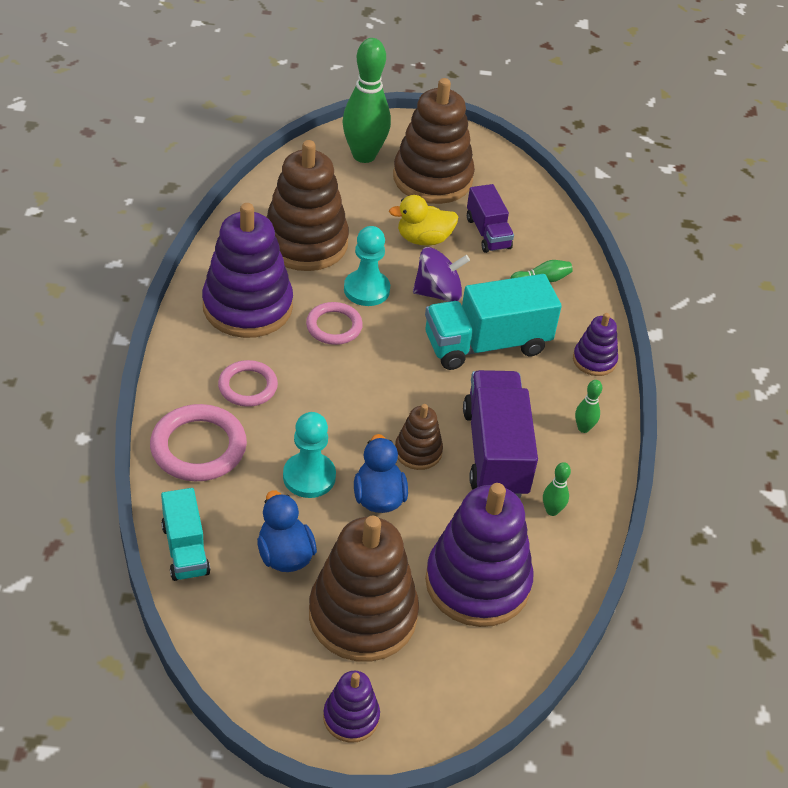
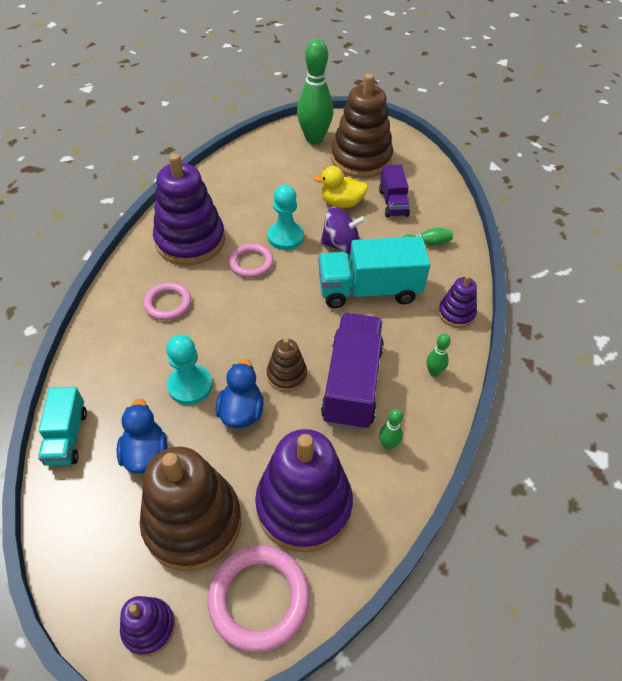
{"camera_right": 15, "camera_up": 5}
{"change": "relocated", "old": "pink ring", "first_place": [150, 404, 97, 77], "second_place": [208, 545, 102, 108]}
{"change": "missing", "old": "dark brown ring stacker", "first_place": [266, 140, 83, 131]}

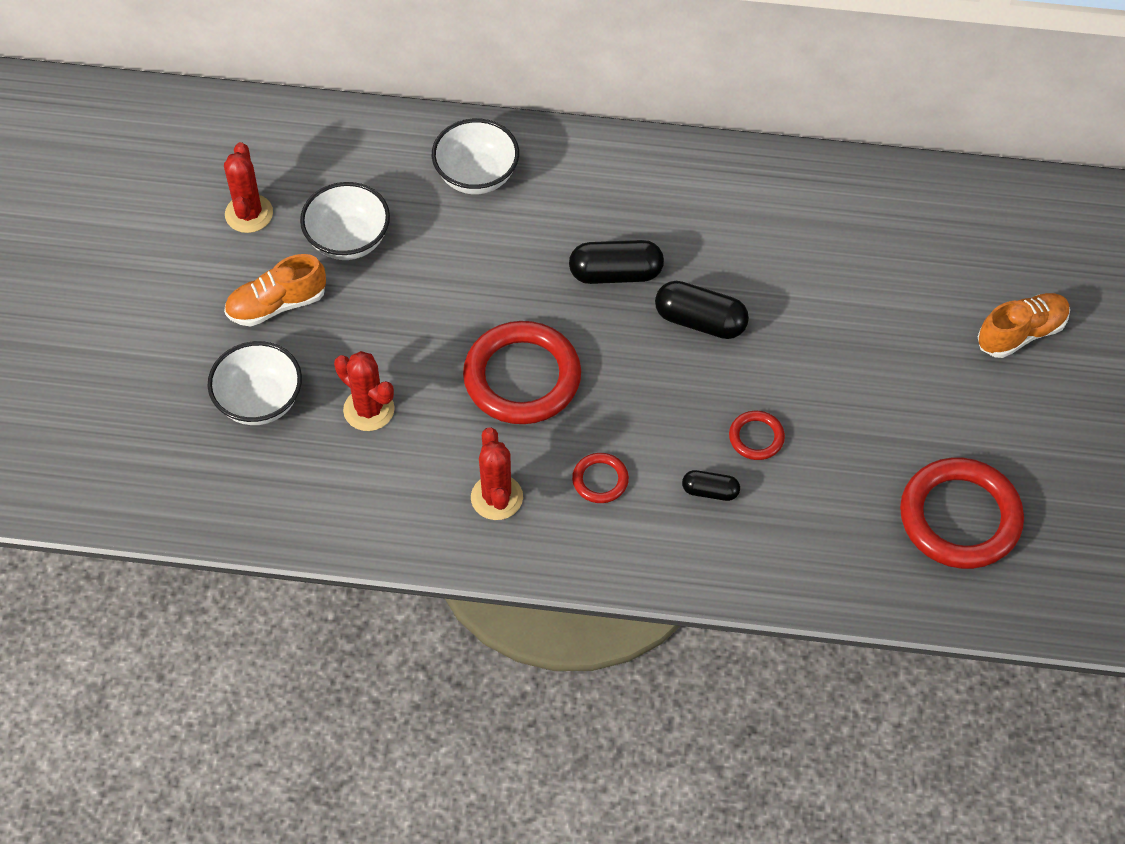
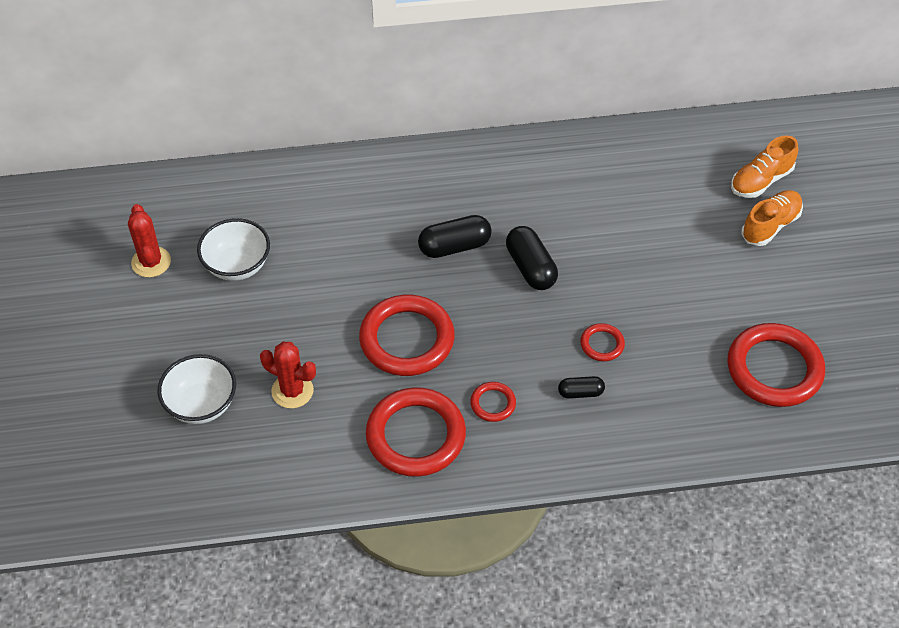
{"camera_right": -15, "camera_up": -5}
{"change": "relocated", "old": "orange-coloured shoe", "first_place": [224, 254, 102, 72], "second_place": [731, 136, 67, 62]}
{"change": "missing", "old": "snow-white bowl", "first_place": [432, 118, 87, 76]}
{"change": "exchanged", "old": "scarlet cactus", "new": "scarlet ring", "first_place": [471, 427, 52, 93], "second_place": [366, 387, 100, 90]}
{"change": "spun", "old": "black pill", "first_place": [655, 281, 94, 58], "second_place": [506, 226, 52, 64], "degrees": 60}

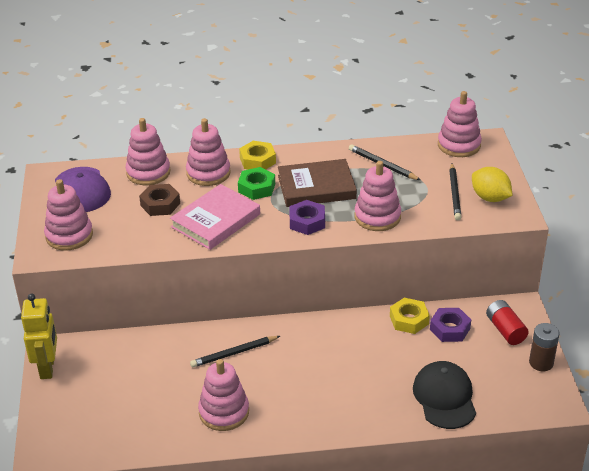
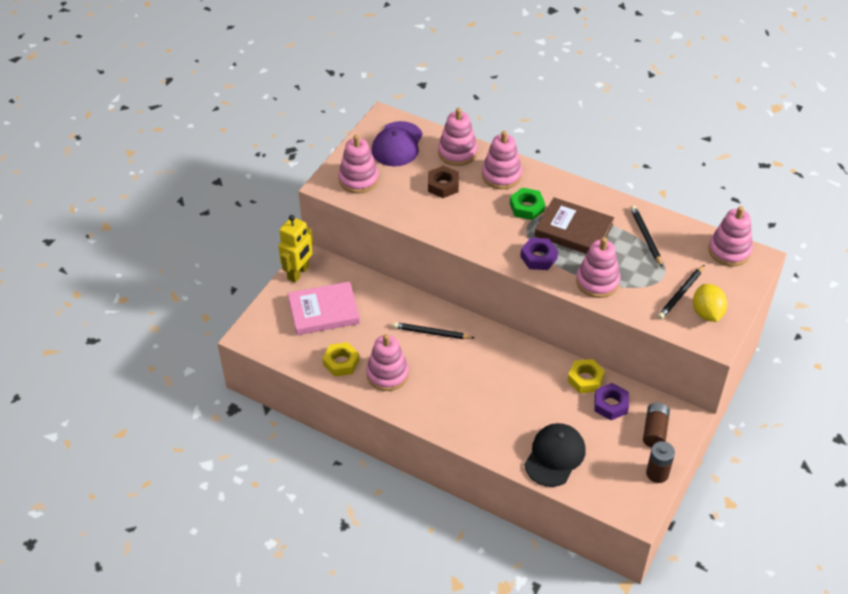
{"camera_right": 35, "camera_up": 10}
{"change": "relocated", "old": "pink hardcover", "first_place": [170, 184, 90, 66], "second_place": [288, 281, 72, 54]}
{"change": "relocated", "old": "golden hexagon nut", "first_place": [239, 141, 37, 28], "second_place": [322, 342, 37, 35]}
{"change": "colour", "old": "scarlet battery", "new": "dark brown battery", "first_place": [486, 300, 43, 45], "second_place": [643, 403, 27, 45]}

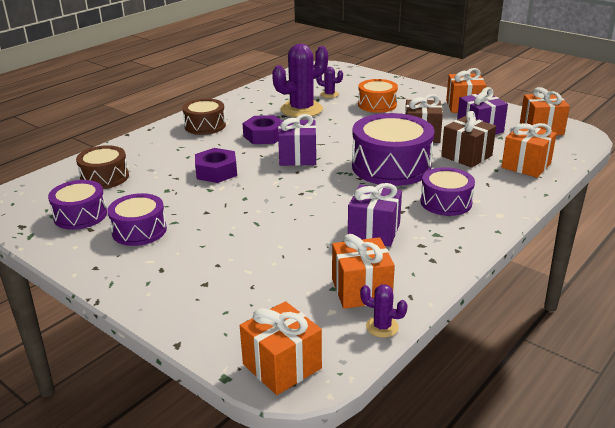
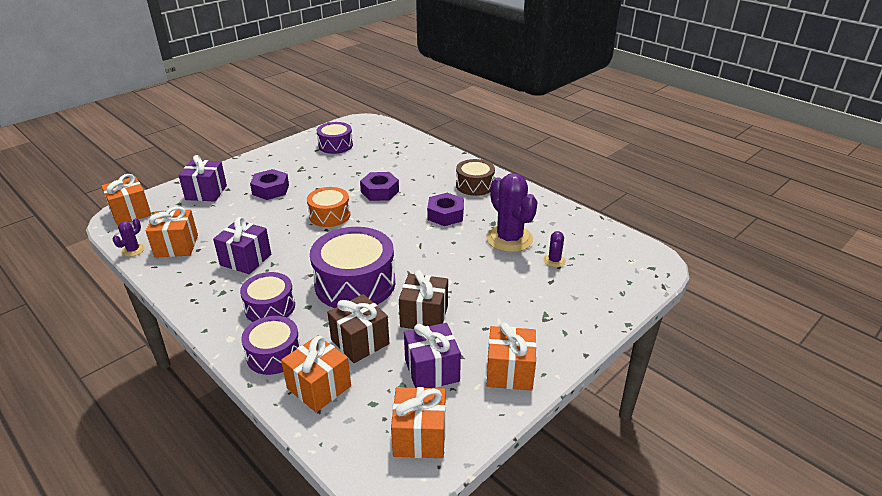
{"camera_right": 95, "camera_up": 5}
{"change": "missing", "old": "dark brown snare drum", "first_place": [76, 145, 53, 44]}
{"change": "relocated", "old": "purple snare drum", "first_place": [107, 193, 60, 53], "second_place": [241, 316, 60, 59]}
{"change": "relocated", "old": "purple present", "first_place": [278, 114, 38, 52], "second_place": [178, 155, 49, 47]}
{"change": "relocated", "old": "orange-coloured snare drum", "first_place": [358, 79, 40, 34], "second_place": [307, 187, 43, 40]}
{"change": "appeared", "new": "purple hexagon nut", "second_place": [250, 169, 39, 31]}

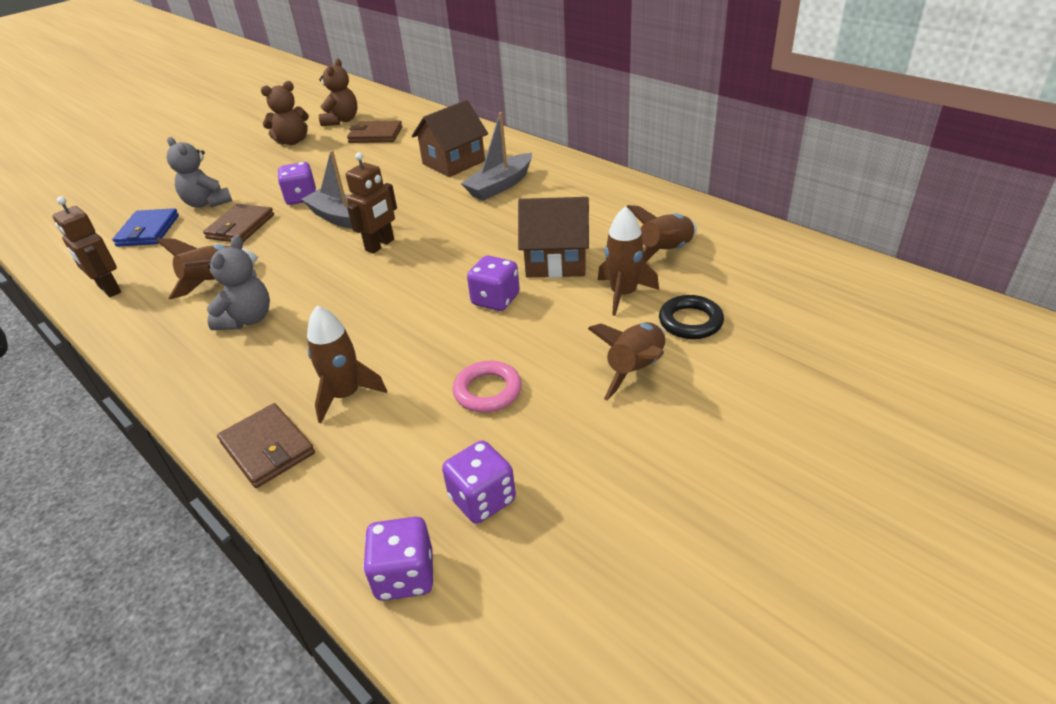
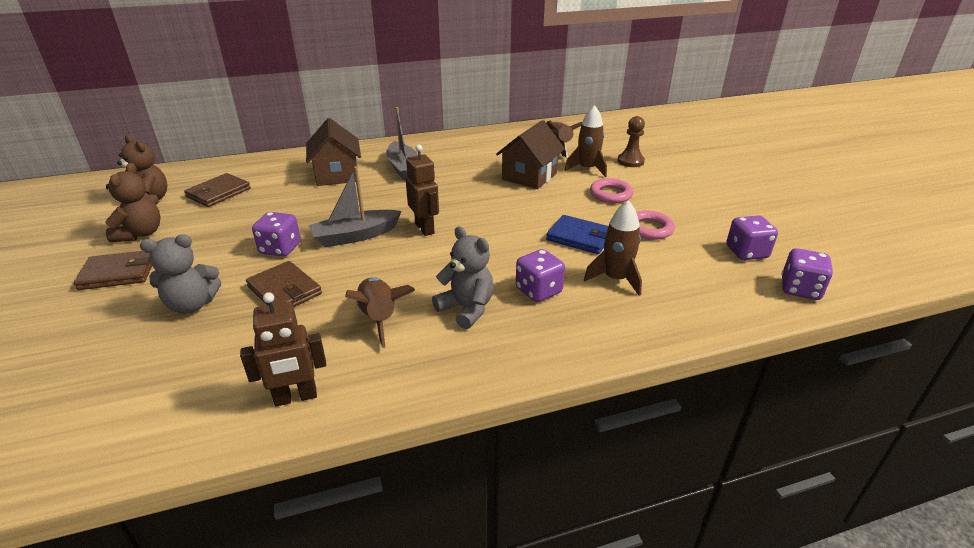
{"camera_right": -65, "camera_up": -5}
{"change": "relocated", "old": "blue card wallet", "first_place": [112, 208, 67, 39], "second_place": [546, 215, 62, 39]}
{"change": "relocated", "old": "dark brown card wallet", "first_place": [217, 403, 98, 85], "second_place": [74, 251, 78, 39]}
{"change": "relocated", "old": "purple game die", "first_place": [467, 255, 53, 56], "second_place": [516, 249, 49, 53]}
{"change": "missing", "old": "dark brown spaceship", "first_place": [588, 322, 77, 79]}
{"change": "exchanged", "old": "black ring", "new": "dark brown chess pawn", "first_place": [659, 295, 65, 44], "second_place": [618, 116, 27, 51]}
{"change": "appeared", "new": "pink ring", "second_place": [590, 178, 43, 25]}

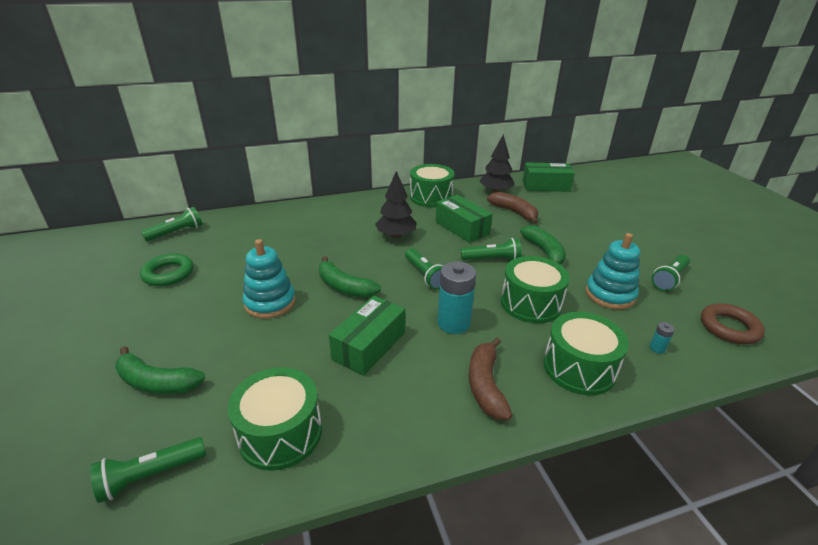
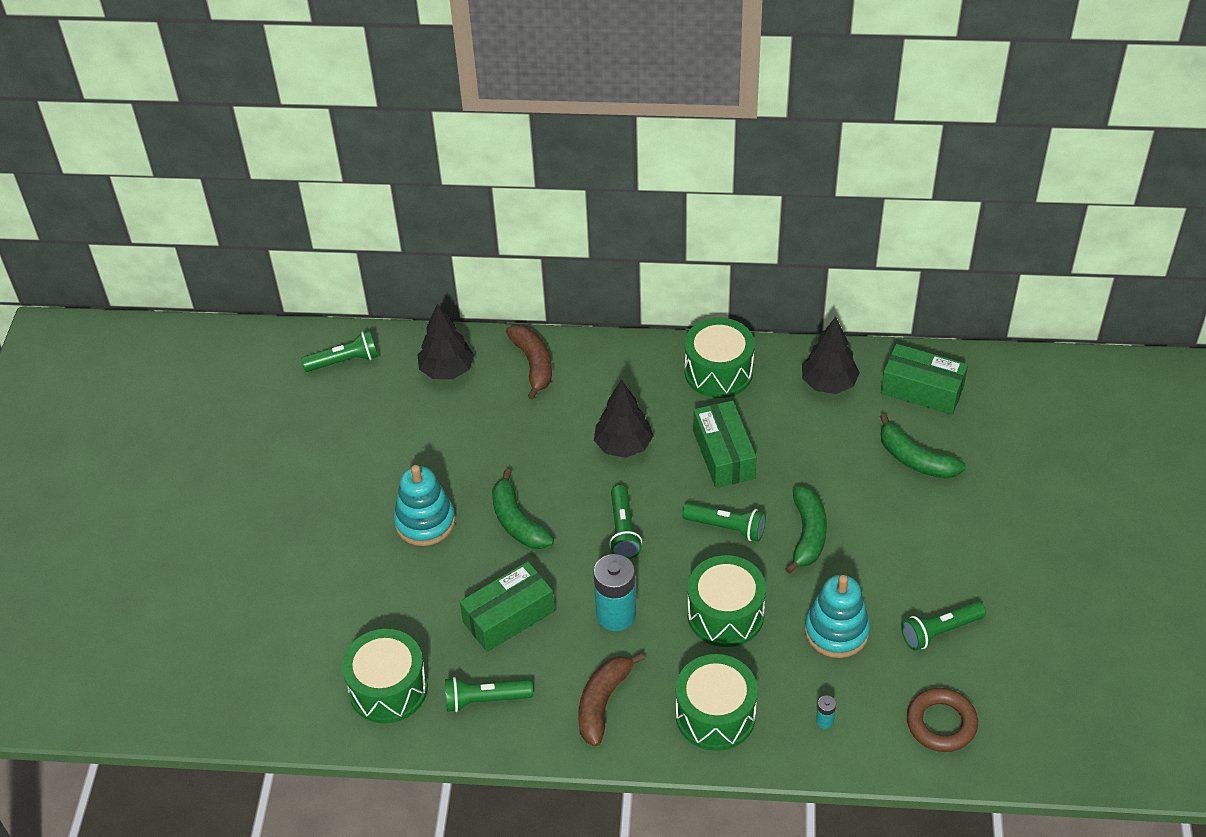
{"camera_right": 25, "camera_up": 15}
{"change": "relocated", "old": "leaf-green pocket torch", "first_place": [90, 437, 116, 66], "second_place": [445, 677, 88, 35]}
{"change": "relocated", "old": "leaf-green banana", "first_place": [115, 346, 90, 48], "second_place": [880, 414, 86, 65]}
{"change": "missing", "old": "leaf-green ring", "first_place": [140, 253, 54, 33]}
{"change": "relocated", "old": "dark brown banana", "first_place": [487, 192, 51, 32], "second_place": [506, 325, 46, 75]}
{"change": "appeared", "new": "black toy tree", "second_place": [418, 304, 56, 75]}

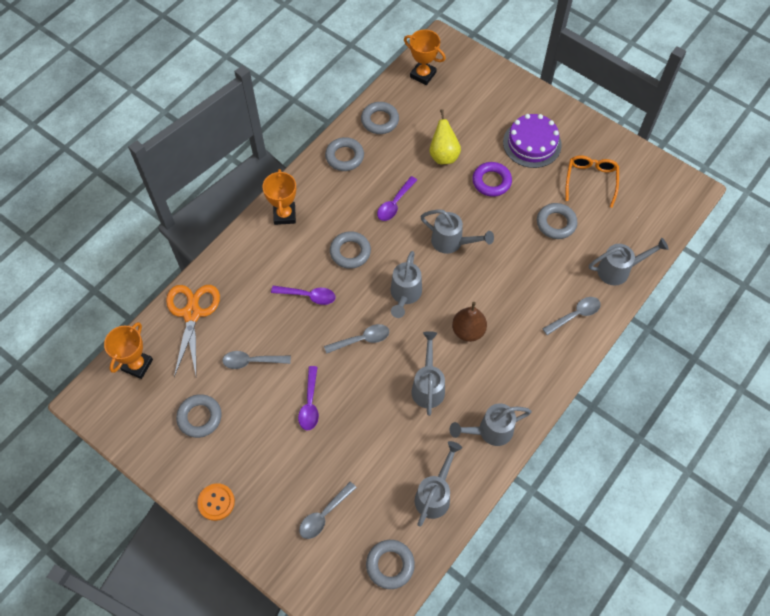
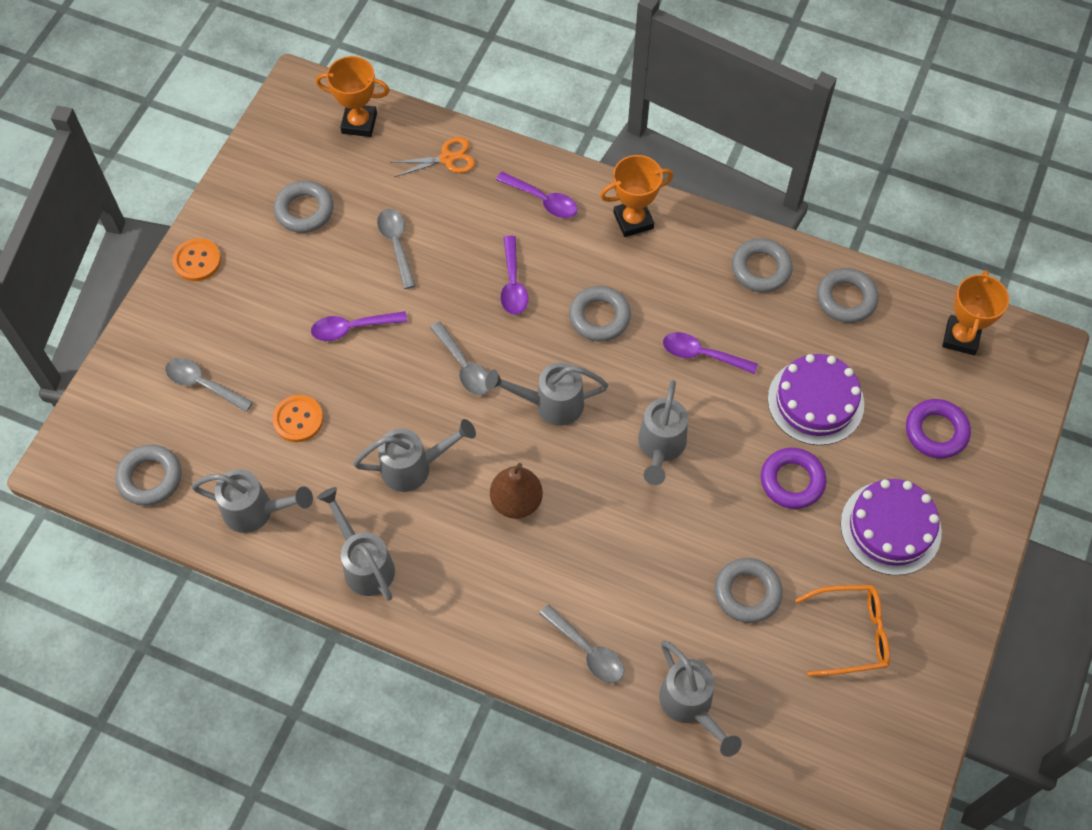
{"camera_right": 75, "camera_up": 0}
{"change": "size", "old": "orange-coloured scissors", "first_place": [166, 285, 54, 92], "second_place": [390, 137, 85, 40], "factor": 0.59}
{"change": "exchanged", "old": "golden toy pear", "new": "purple layer cake", "first_place": [430, 109, 31, 55], "second_place": [768, 354, 96, 91]}
{"change": "appeared", "new": "orange-coloured button", "second_place": [273, 395, 50, 47]}
{"change": "appeared", "new": "purple spoon", "second_place": [496, 172, 82, 46]}
{"change": "appeared", "new": "purple ring", "second_place": [906, 399, 65, 60]}

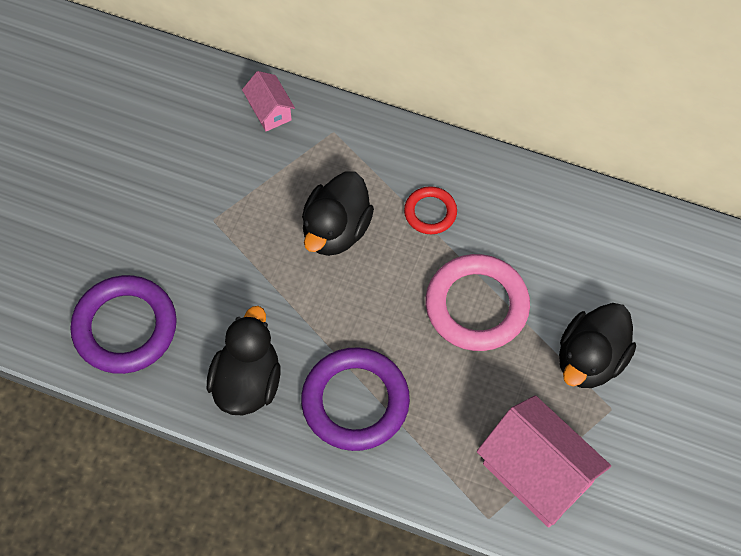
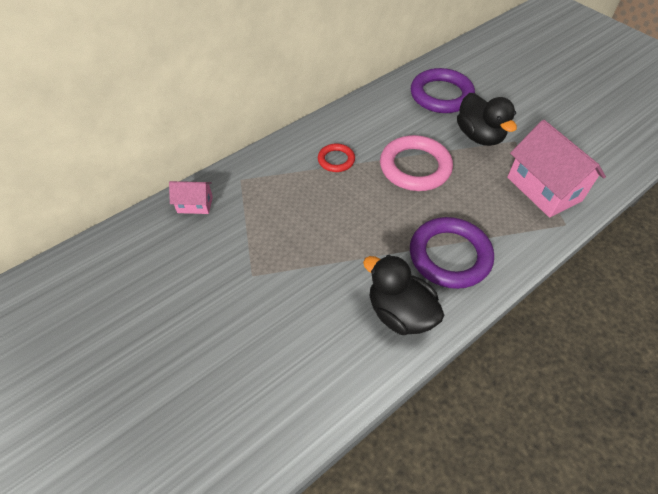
{"camera_right": -60, "camera_up": -10}
{"change": "relocated", "old": "purple ring", "first_place": [70, 275, 107, 99], "second_place": [411, 68, 64, 45]}
{"change": "missing", "old": "black duck", "first_place": [302, 171, 72, 85]}
{"change": "spun", "old": "pink toy house", "first_place": [477, 395, 134, 132], "second_place": [507, 120, 99, 98], "degrees": 75}

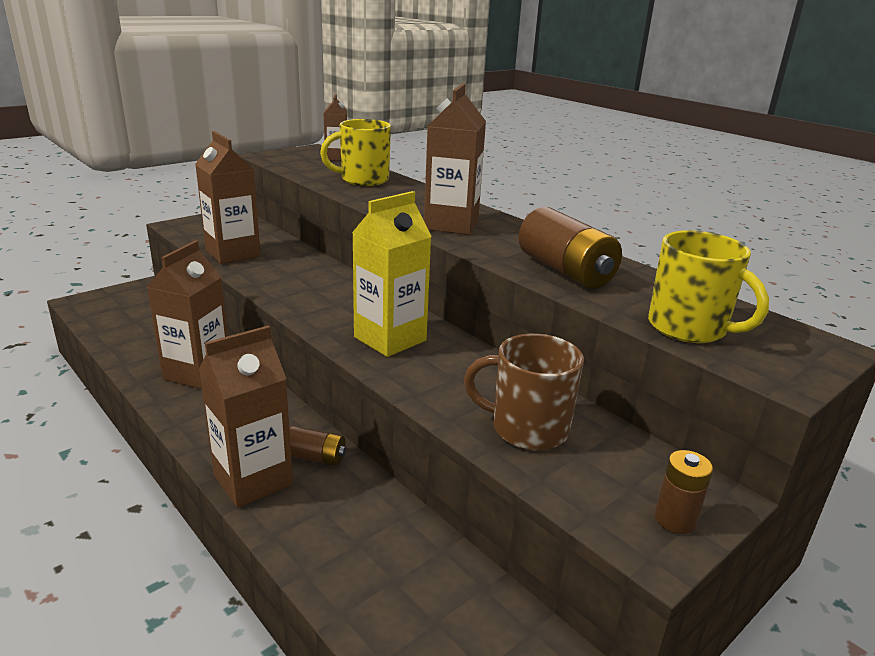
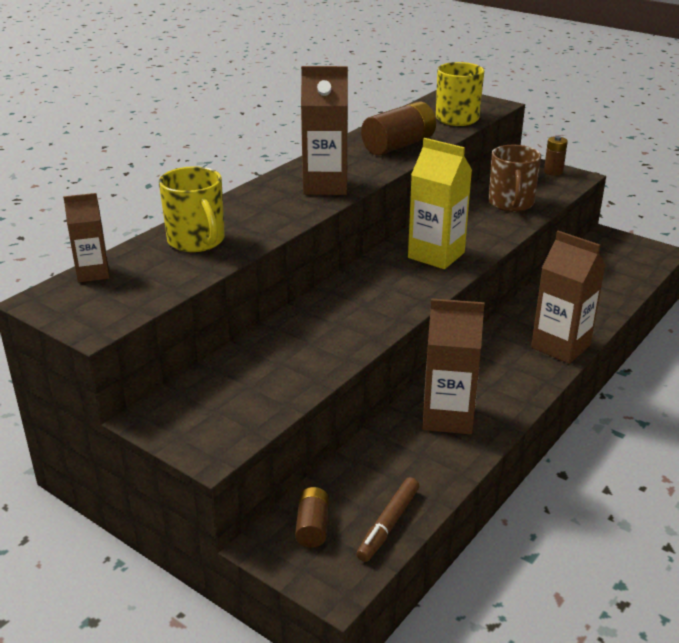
{"camera_right": -100, "camera_up": 5}
{"change": "missing", "old": "dark brown carton", "first_place": [195, 131, 66, 133]}
{"change": "relocated", "old": "dark brown battery", "first_place": [289, 426, 57, 40], "second_place": [295, 487, 34, 61]}
{"change": "appeared", "new": "dark brown marker", "second_place": [357, 477, 62, 85]}

